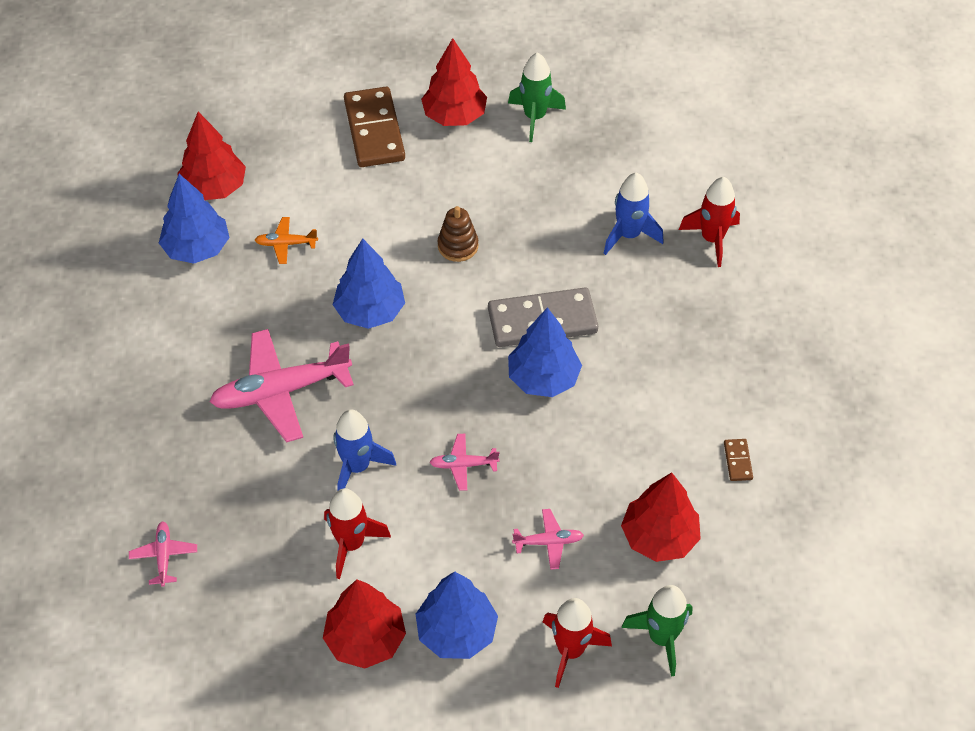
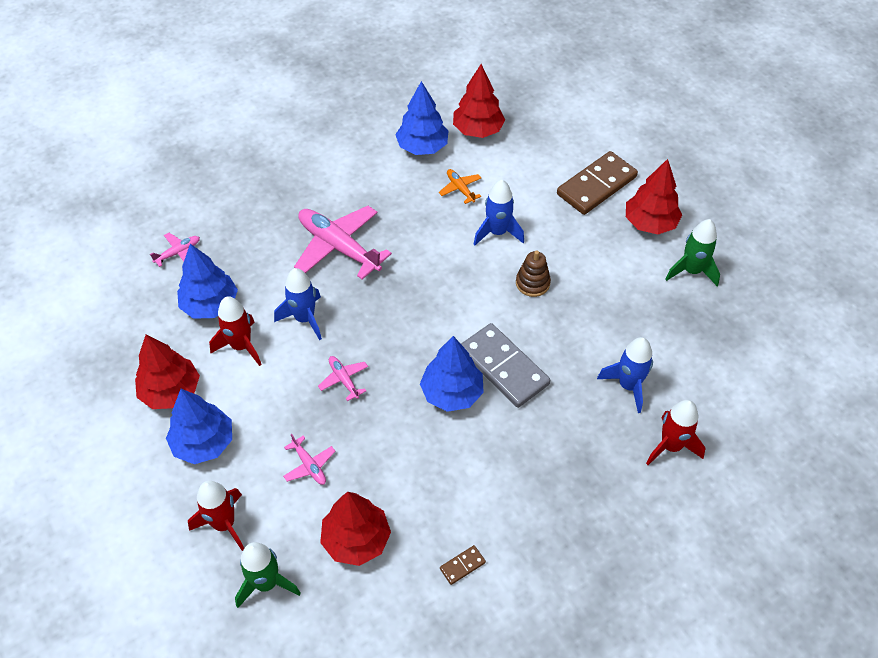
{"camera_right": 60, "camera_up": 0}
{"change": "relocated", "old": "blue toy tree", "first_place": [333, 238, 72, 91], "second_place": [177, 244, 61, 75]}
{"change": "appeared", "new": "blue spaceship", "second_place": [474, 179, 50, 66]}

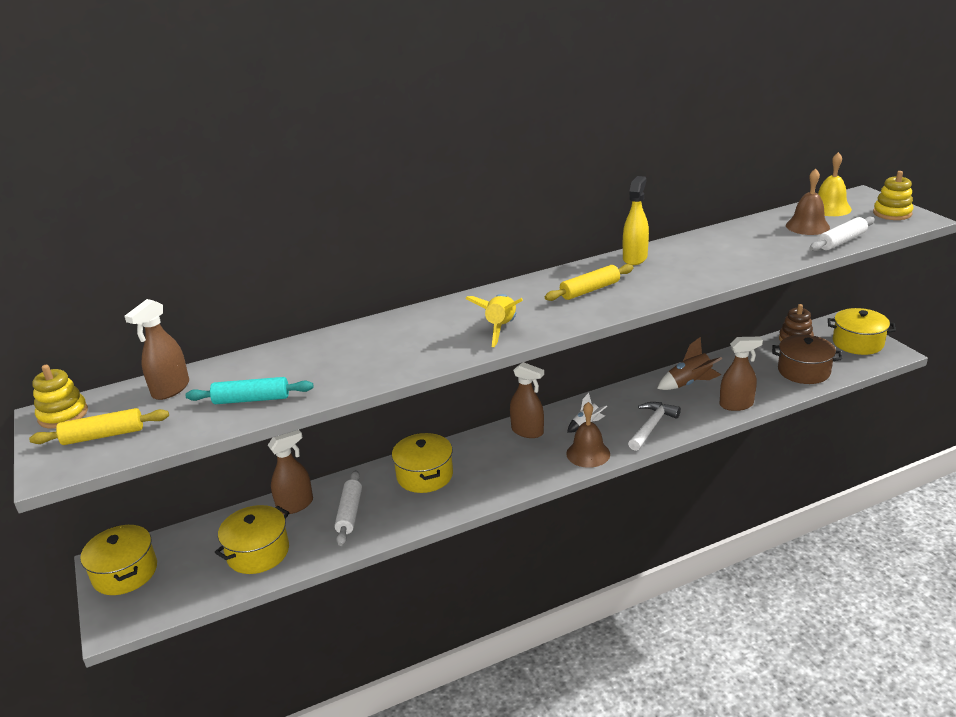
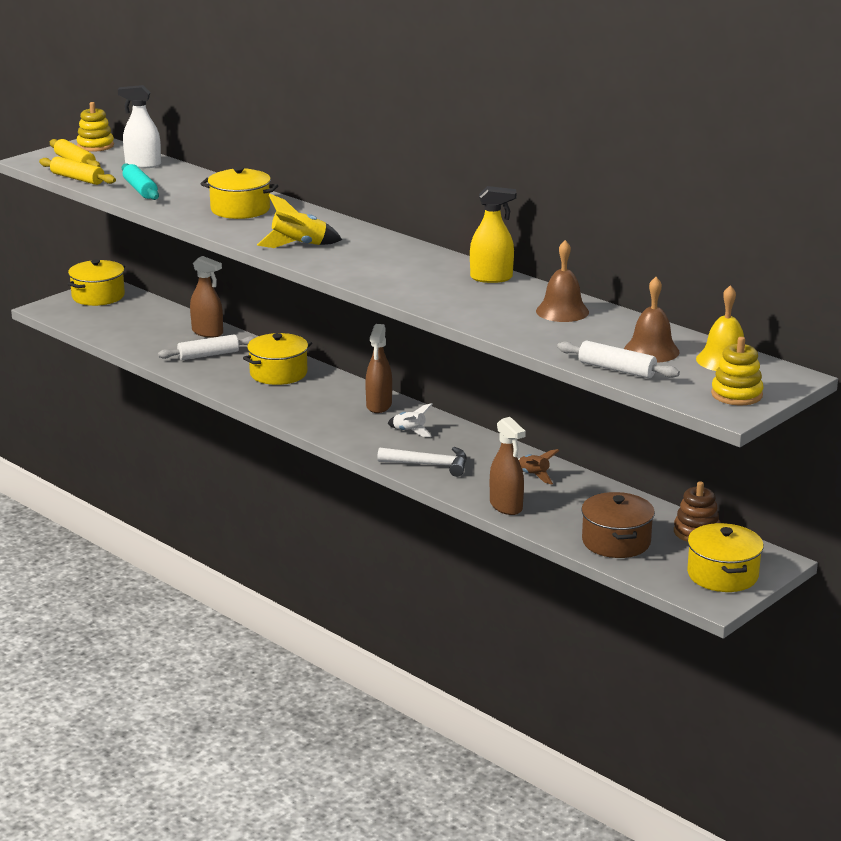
{"camera_right": 65, "camera_up": -5}
{"change": "colour", "old": "dark brown sprayer", "new": "snow-white sprayer", "first_place": [125, 299, 64, 101], "second_place": [118, 85, 43, 83]}
{"change": "relocated", "old": "golden pot", "first_place": [215, 505, 74, 69], "second_place": [201, 167, 77, 52]}
{"change": "relocated", "old": "golden pastry roller", "first_place": [545, 264, 89, 37], "second_place": [39, 156, 77, 29]}
{"change": "relocated", "old": "dark brown hand bell", "first_place": [566, 402, 44, 66], "second_place": [536, 240, 53, 82]}
{"change": "size", "old": "dark brown spaceship", "first_place": [657, 337, 65, 53], "second_place": [518, 449, 42, 35], "factor": 0.64}

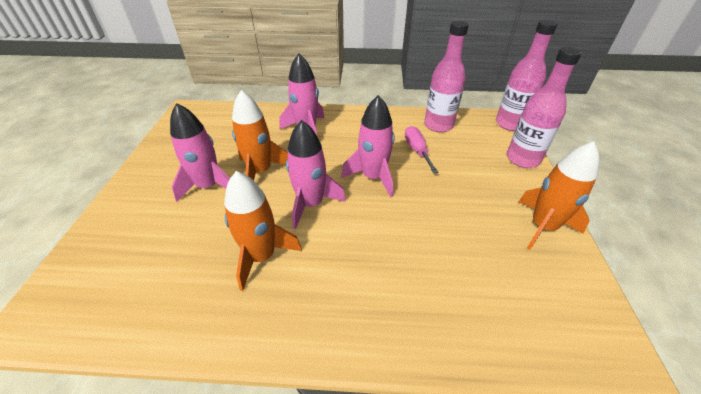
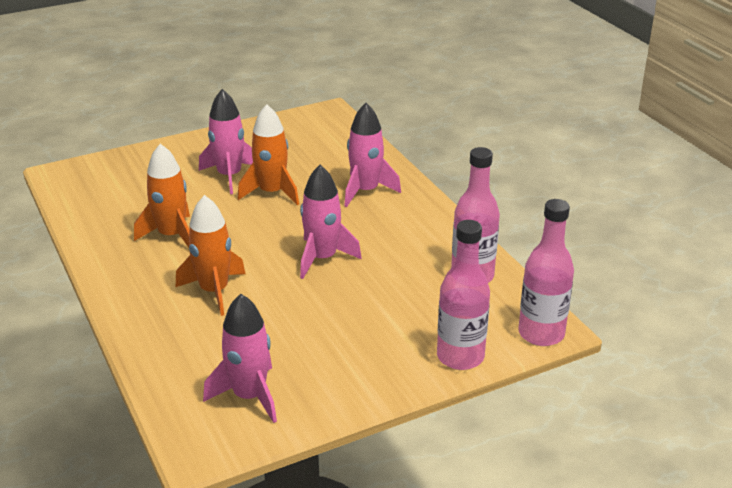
{"camera_right": 60, "camera_up": -10}
{"change": "relocated", "old": "pink spaceship", "first_place": [286, 120, 60, 109], "second_place": [203, 294, 74, 129]}
{"change": "missing", "old": "pink hand screwdriver", "first_place": [405, 126, 33, 48]}
{"change": "relocated", "old": "orange-coloured spaceship", "first_place": [519, 142, 80, 108], "second_place": [176, 195, 70, 121]}

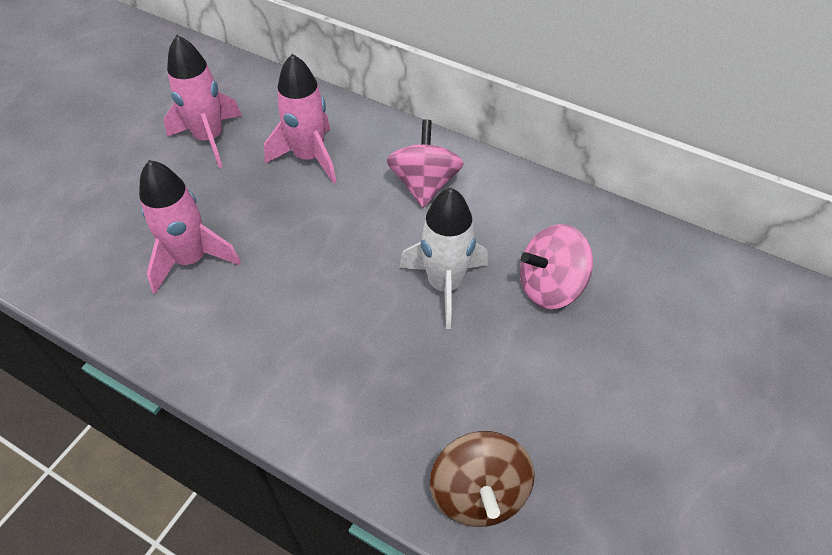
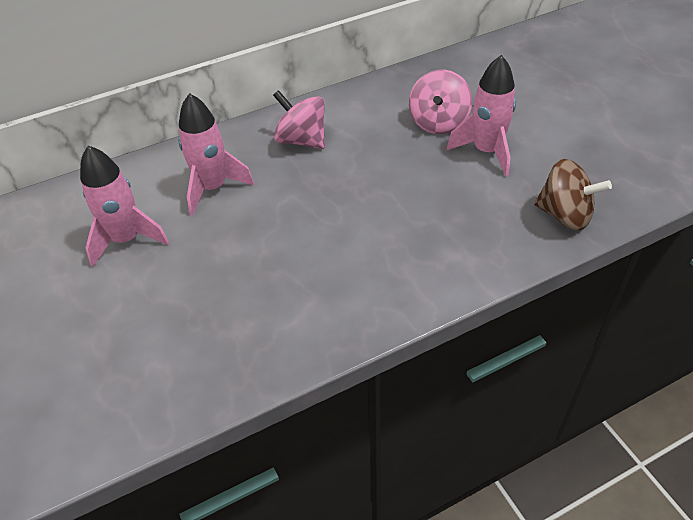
{"camera_right": -55, "camera_up": -5}
{"change": "relocated", "old": "pink spaceship", "first_place": [139, 160, 102, 134], "second_place": [447, 55, 69, 121]}
{"change": "missing", "old": "snow-white spaceship", "first_place": [399, 188, 89, 141]}

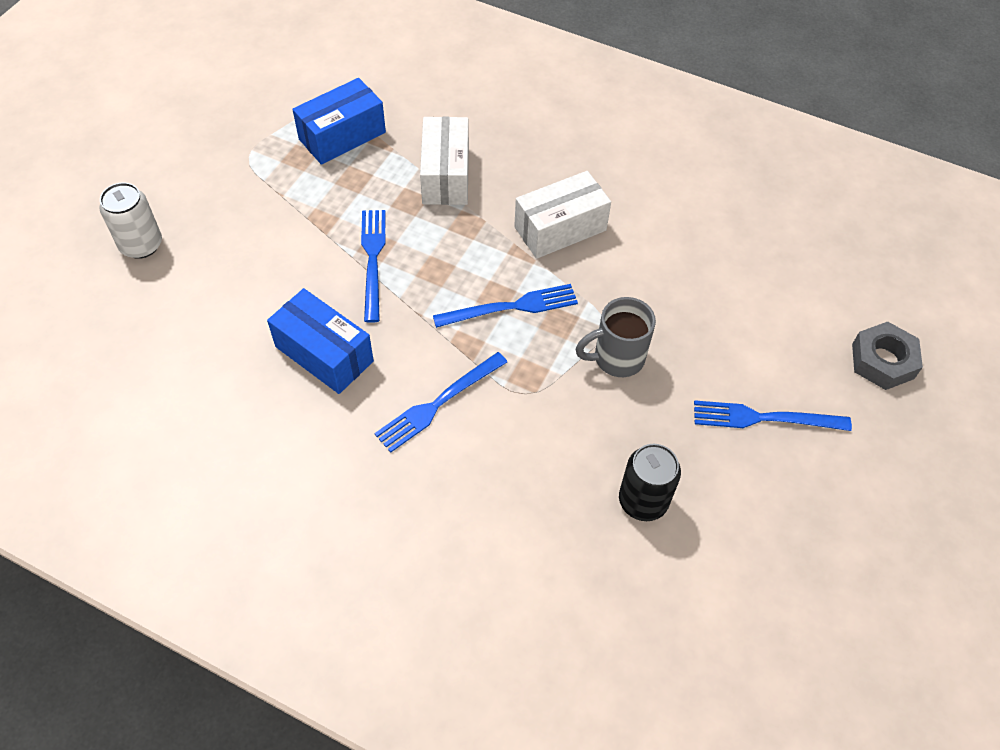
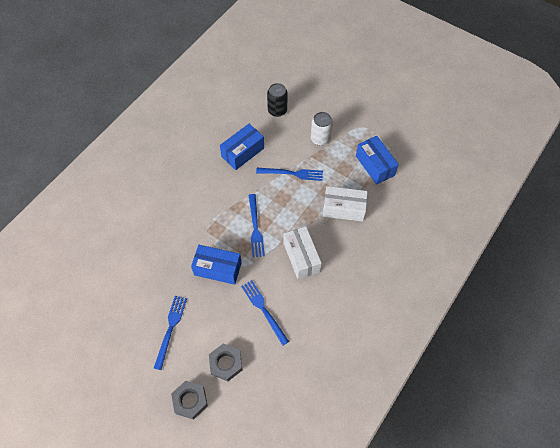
{"camera_right": 100, "camera_up": 5}
{"change": "relocated", "old": "snow-white soda can", "first_place": [99, 183, 63, 76], "second_place": [311, 112, 22, 33]}
{"change": "relocated", "old": "blue table fork", "first_place": [374, 352, 133, 101], "second_place": [241, 280, 48, 66]}
{"change": "exchanged", "old": "ash-grey tea mug", "new": "blue package", "first_place": [576, 297, 80, 80], "second_place": [191, 245, 51, 40]}
{"change": "relocated", "old": "black soda can", "first_place": [619, 444, 62, 77], "second_place": [267, 83, 21, 34]}
{"change": "appeared", "new": "ash-grey hexagon nut", "second_place": [209, 343, 33, 38]}

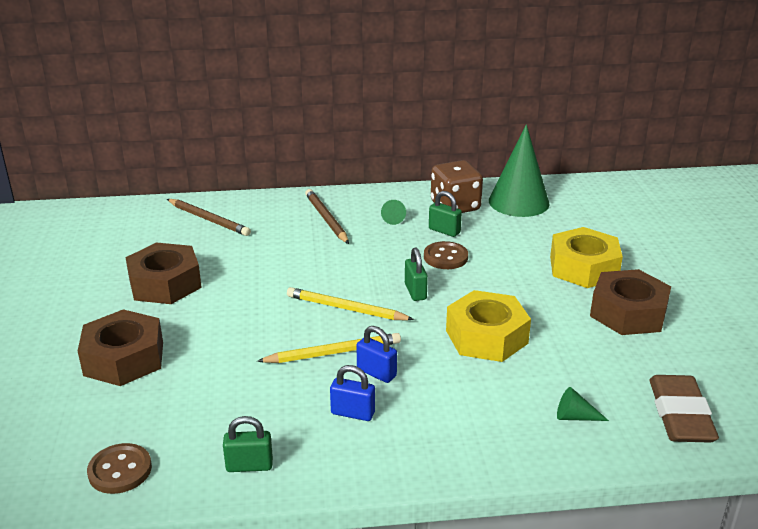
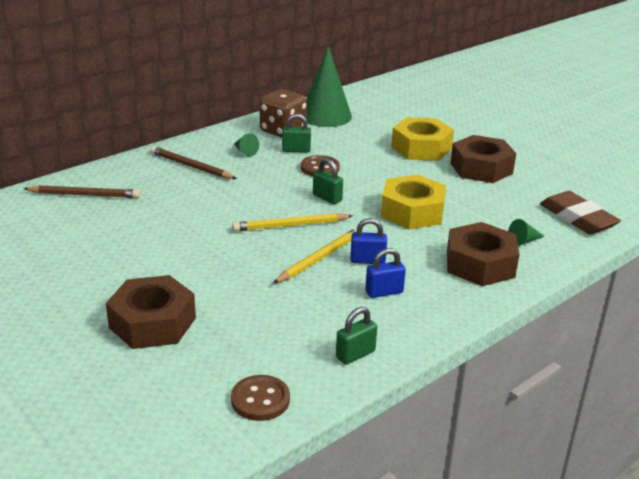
{"camera_right": -35, "camera_up": 0}
{"change": "relocated", "old": "dark brown hexagon nut", "first_place": [125, 242, 77, 62], "second_place": [447, 222, 72, 64]}

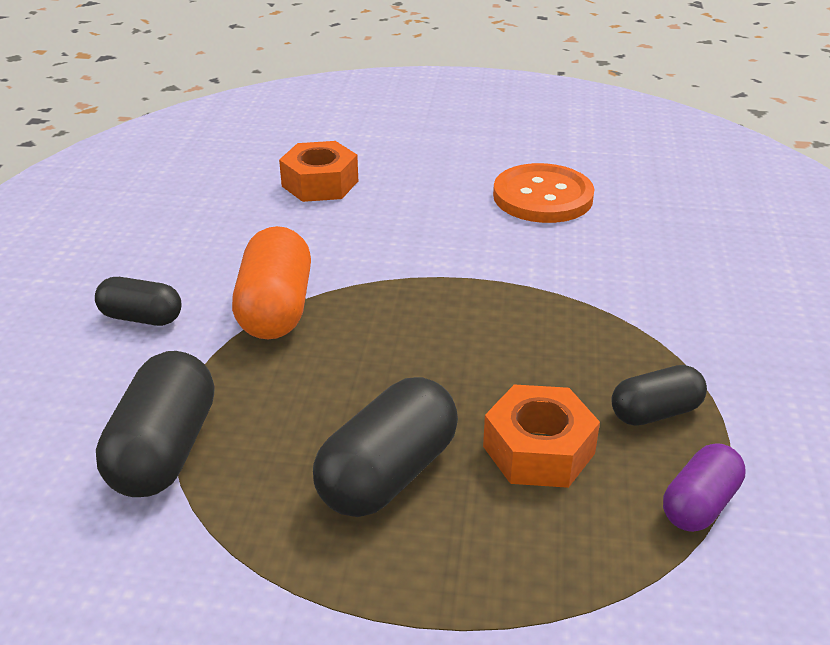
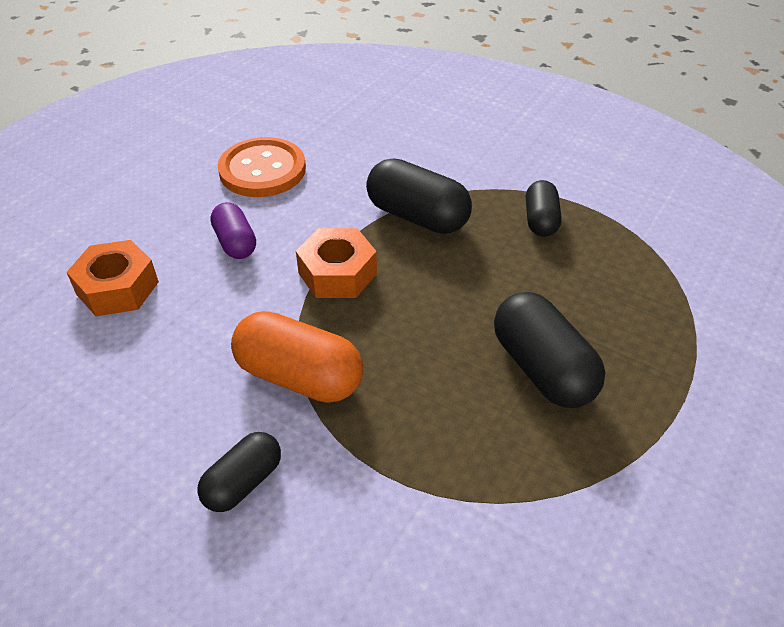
{"camera_right": -65, "camera_up": 10}
{"change": "relocated", "old": "black pill", "first_place": [96, 351, 119, 146], "second_place": [366, 158, 106, 76]}
{"change": "relocated", "old": "orange-coloured hexagon nut", "first_place": [483, 384, 117, 104], "second_place": [296, 228, 81, 70]}
{"change": "relocated", "old": "purple pill", "first_place": [663, 443, 83, 89], "second_place": [210, 202, 46, 57]}

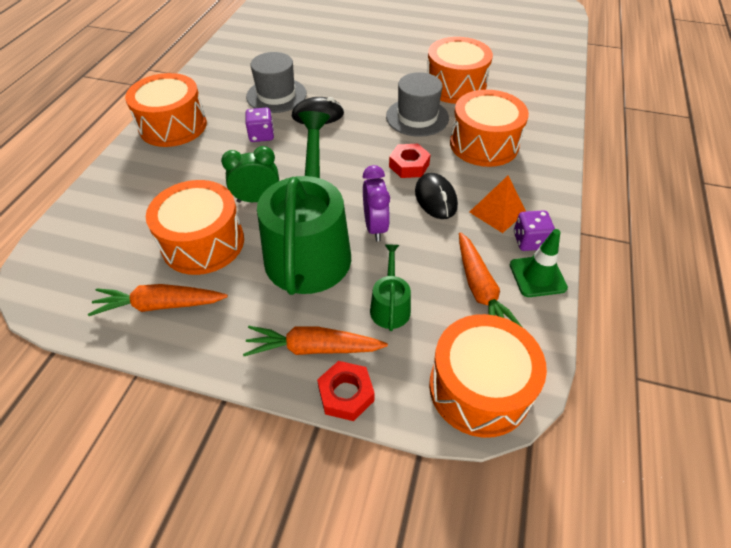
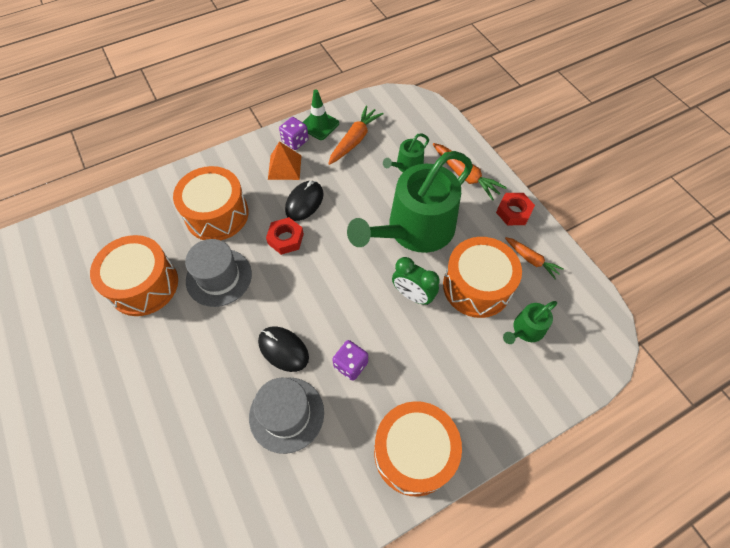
{"camera_right": -135, "camera_up": 10}
{"change": "size", "old": "orange-coloured carrot", "first_place": [88, 284, 140, 32], "second_place": [505, 237, 59, 43], "factor": 0.66}
{"change": "relocated", "old": "scarlet hexagon nut", "first_place": [317, 361, 58, 60], "second_place": [496, 193, 39, 32]}
{"change": "missing", "old": "purple bedside clock", "first_place": [363, 165, 27, 76]}
{"change": "missing", "old": "orange-coloured snare drum", "first_place": [429, 314, 118, 124]}
{"change": "appeared", "new": "leaf-green watering pot", "second_place": [503, 301, 54, 43]}

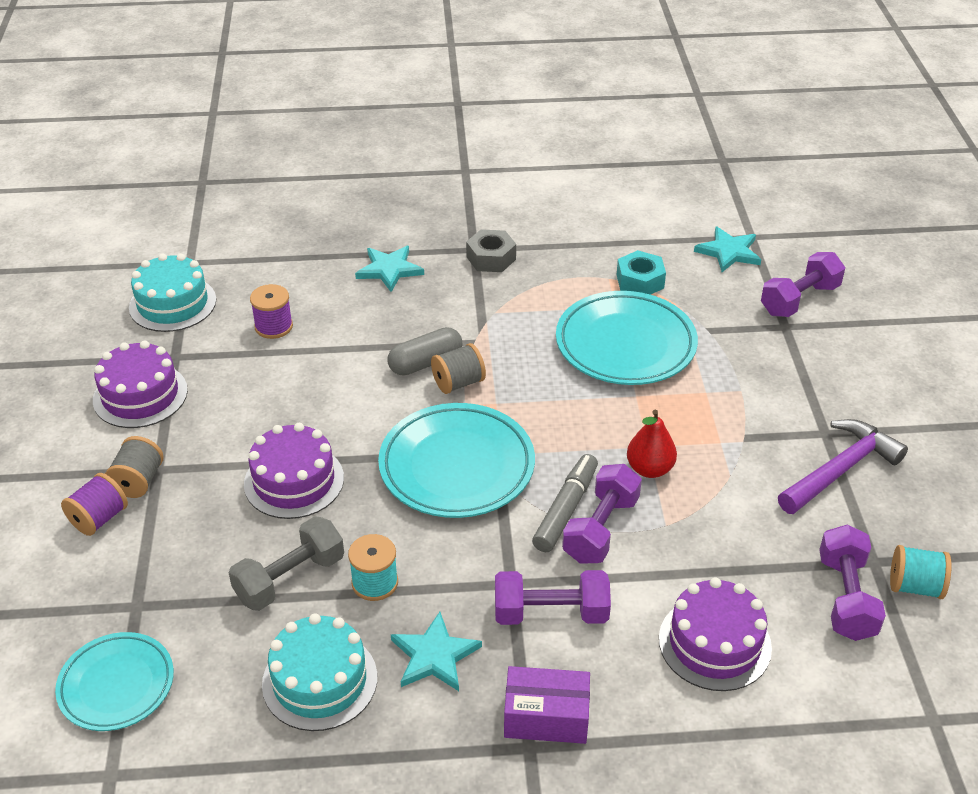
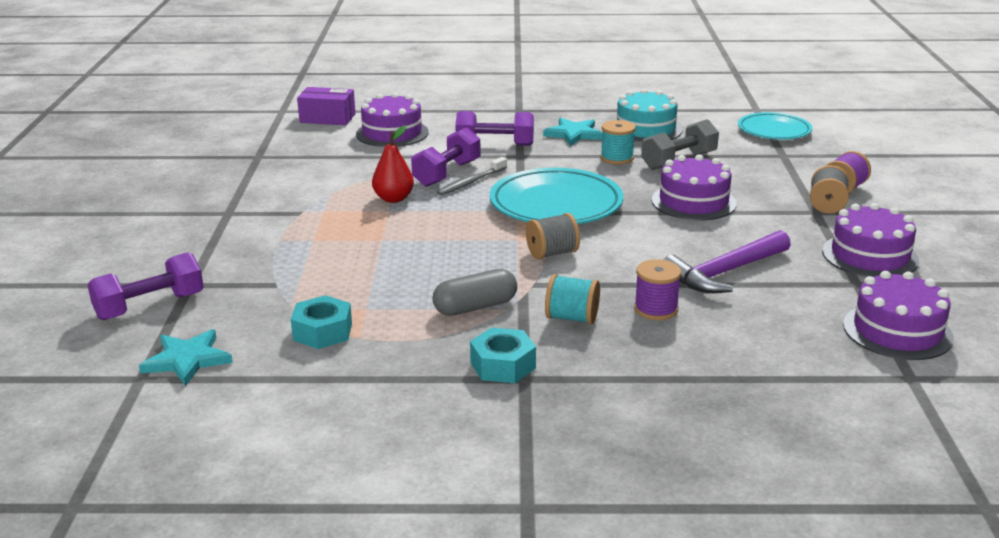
{"camera_right": -175, "camera_up": -15}
{"change": "colour", "old": "teal layer cake", "new": "purple layer cake", "first_place": [129, 253, 87, 79], "second_place": [843, 271, 111, 89]}
{"change": "relocated", "old": "purple spool", "first_place": [250, 284, 43, 55], "second_place": [634, 259, 47, 61]}
{"change": "missing", "old": "teal star", "first_place": [355, 246, 69, 46]}
{"change": "relocated", "old": "ash-grey pill", "first_place": [388, 327, 74, 49], "second_place": [433, 269, 84, 47]}
{"change": "colour", "old": "ash-grey hexagon nut", "new": "teal hexagon nut", "first_place": [466, 229, 50, 43], "second_place": [470, 327, 66, 56]}
{"change": "relocated", "old": "purple package", "first_place": [504, 666, 86, 78], "second_place": [297, 87, 59, 38]}
{"change": "exchanged", "old": "ash-grey marker", "new": "ash-grey tooth brush", "first_place": [532, 454, 66, 98], "second_place": [437, 157, 70, 39]}
{"change": "missing", "old": "teal dinner plate", "first_place": [556, 291, 142, 94]}
{"change": "relocated", "old": "purple carpenter's hammer", "first_place": [778, 419, 130, 95], "second_place": [664, 230, 127, 63]}
{"change": "missing", "old": "purple free weight", "first_place": [819, 524, 67, 117]}
{"change": "relocated", "old": "teal spool", "first_place": [890, 545, 61, 54], "second_place": [545, 274, 55, 50]}

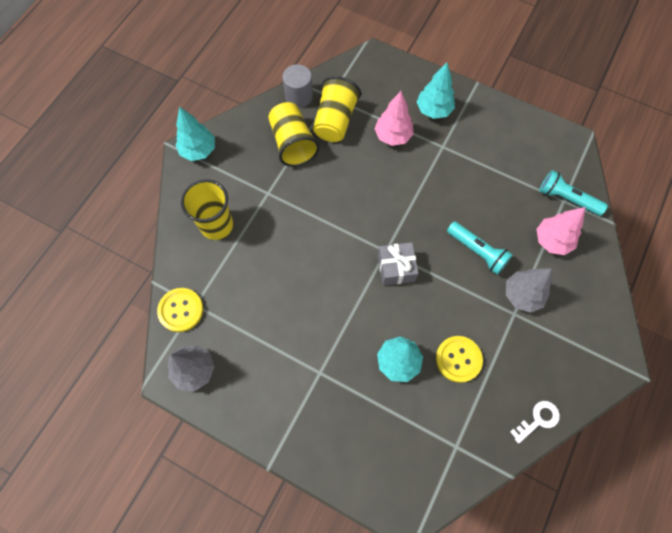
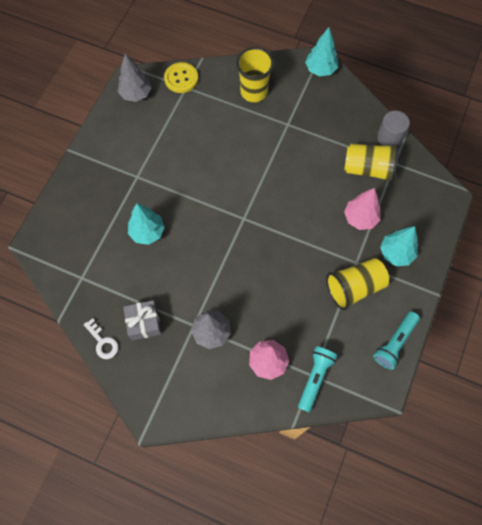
{"camera_right": 85, "camera_up": 0}
{"change": "relocated", "old": "golden beaker", "first_place": [268, 102, 52, 65], "second_place": [326, 258, 63, 52]}
{"change": "relocated", "old": "ash-grey present", "first_place": [378, 242, 40, 44], "second_place": [123, 300, 39, 41]}
{"change": "missing", "old": "golden button", "first_place": [436, 336, 47, 47]}
{"change": "relocated", "old": "teal pocket torch", "first_place": [447, 222, 66, 53], "second_place": [373, 312, 47, 58]}

